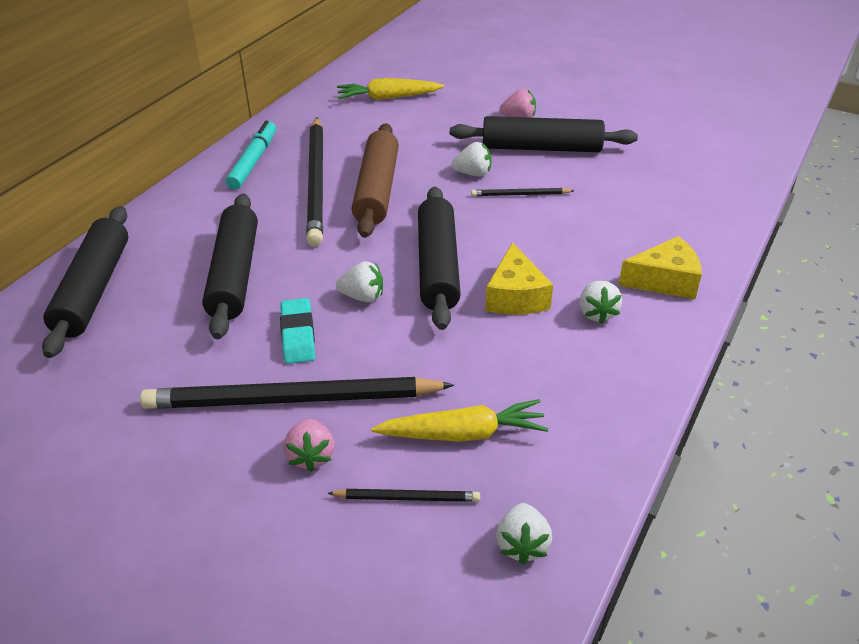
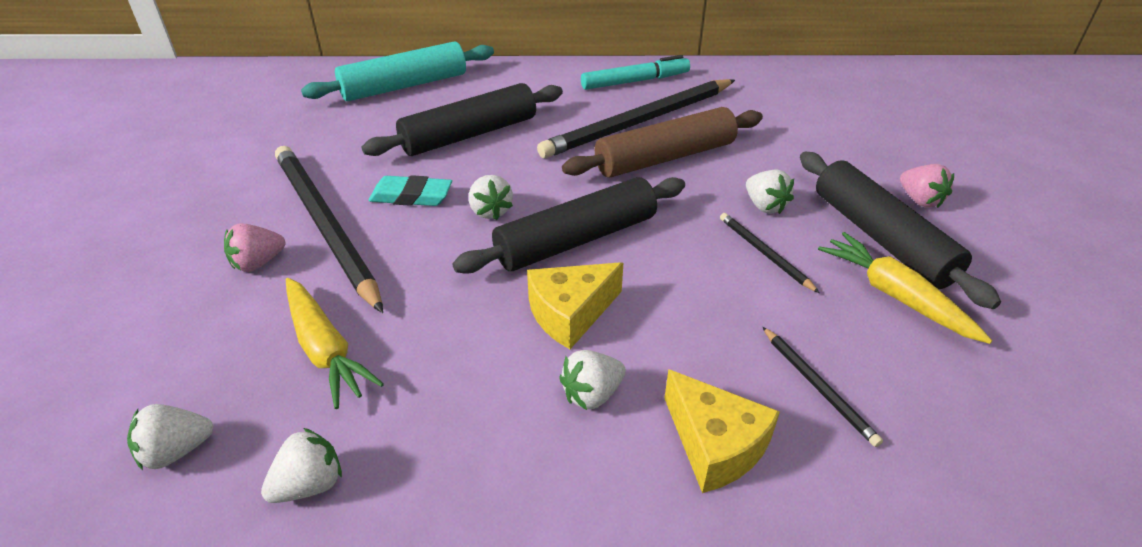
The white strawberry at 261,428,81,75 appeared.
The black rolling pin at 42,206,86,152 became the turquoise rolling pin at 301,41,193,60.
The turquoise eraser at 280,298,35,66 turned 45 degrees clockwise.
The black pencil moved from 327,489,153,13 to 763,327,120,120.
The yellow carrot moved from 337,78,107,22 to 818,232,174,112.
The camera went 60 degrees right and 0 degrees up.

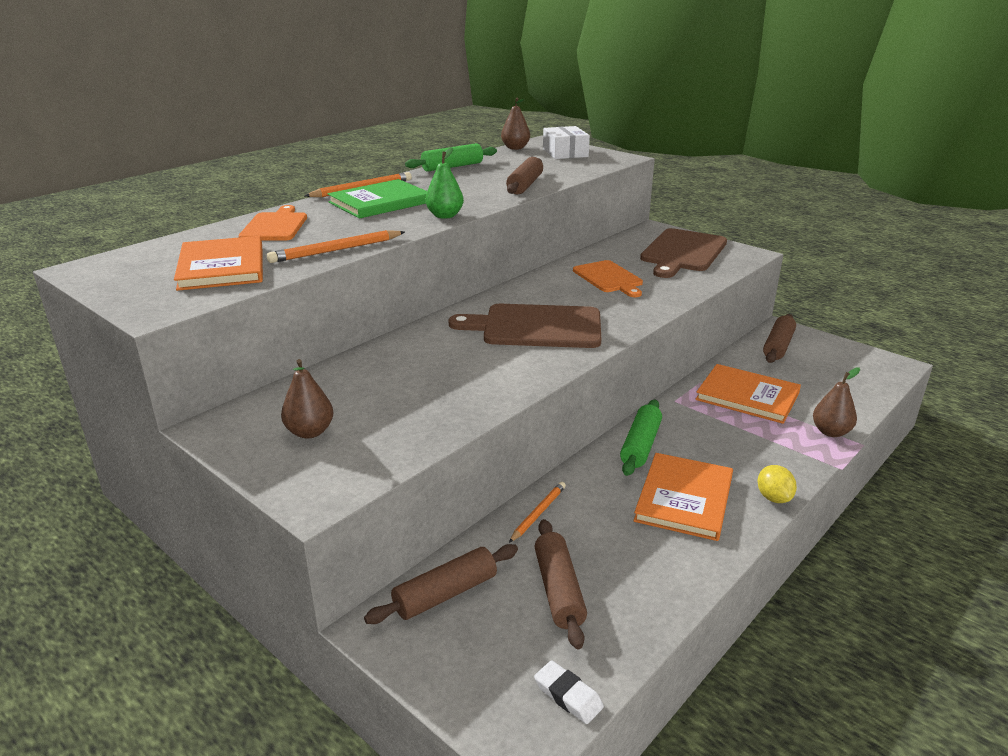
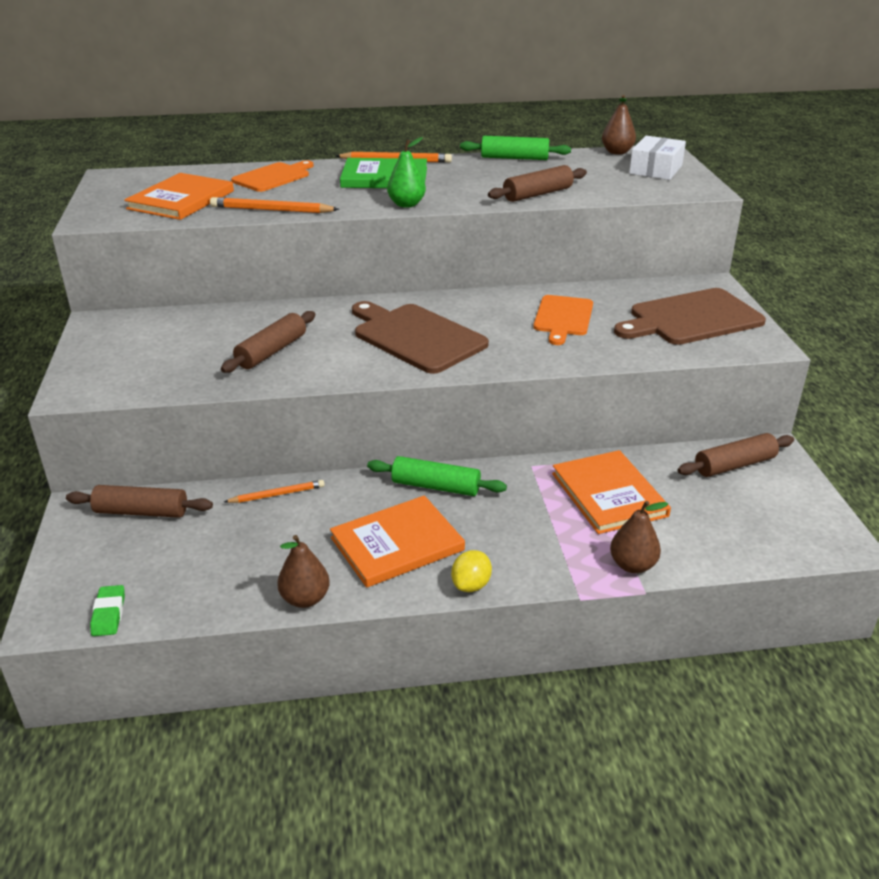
The white eraser at 534,660,70,64 became the green eraser at 90,585,35,51.
The brown rolling pin moved from 535,519,52,130 to 221,311,95,62.
The brown pear moved from 281,359,53,80 to 277,535,53,73.
The green rolling pin at 620,400,42,76 turned 45 degrees clockwise.
The camera went 40 degrees right and 5 degrees up.

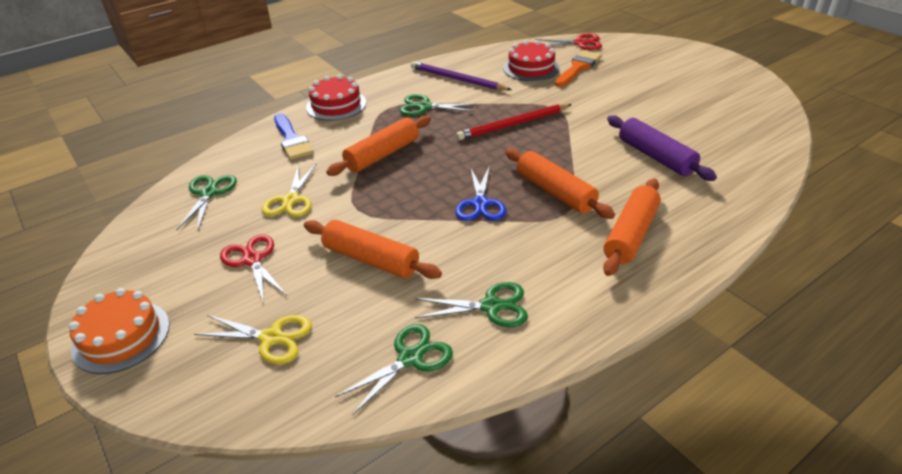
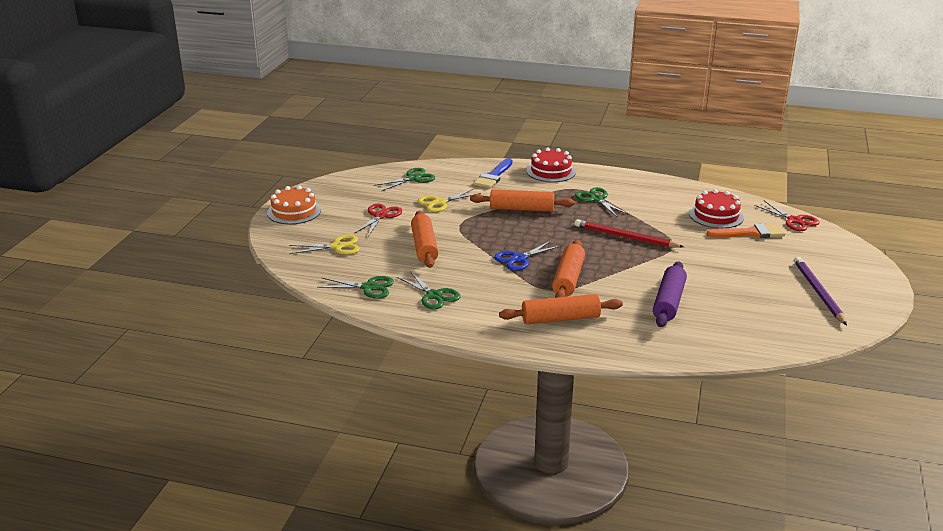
The yellow scissors at 194,315,118,49 turned 75 degrees counterclockwise.
The purple pencil moved from 411,61,101,30 to 794,257,53,68.
The camera went 50 degrees right and 10 degrees down.

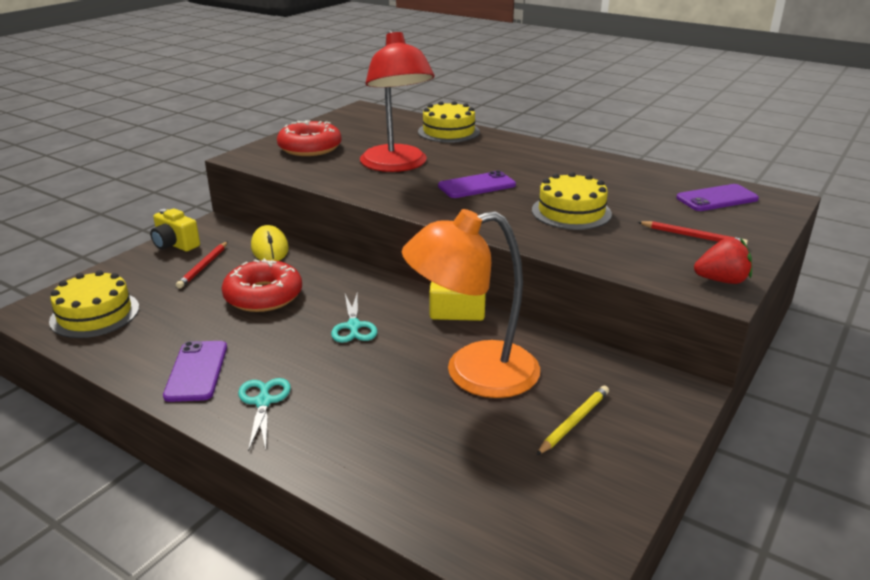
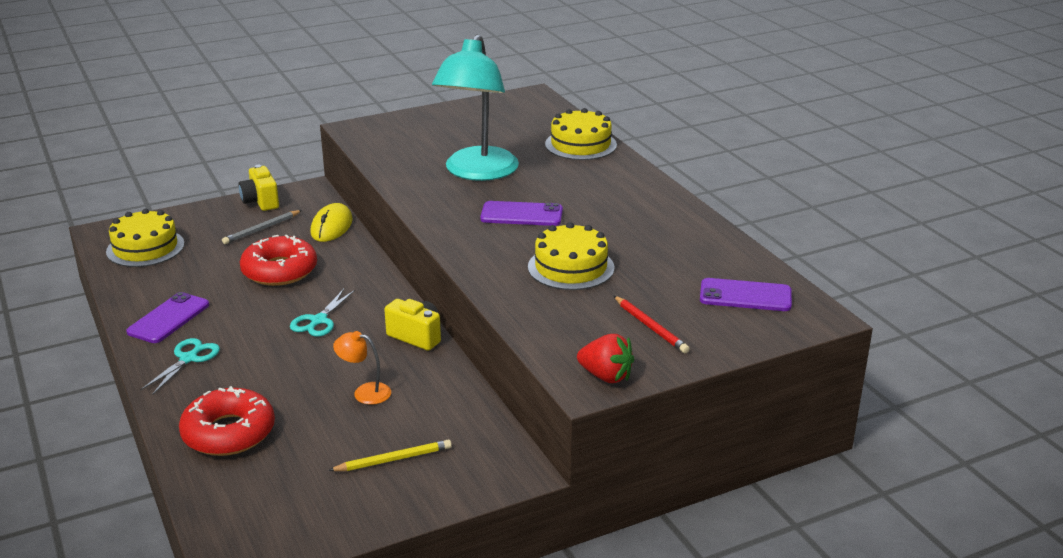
The red donut moved from 277,121,65,35 to 179,386,96,70.
The red pencil at 176,241,52,48 became the grey pencil at 222,210,80,34.
The orange lamp at 402,209,138,189 changed to 0.41 times the size.
The red lamp at 360,30,75,142 became the turquoise lamp at 432,34,87,147.
The camera went 30 degrees right and 0 degrees up.

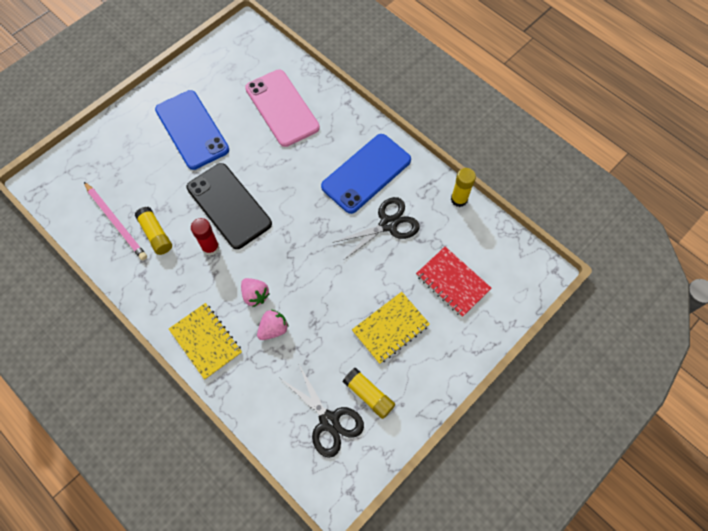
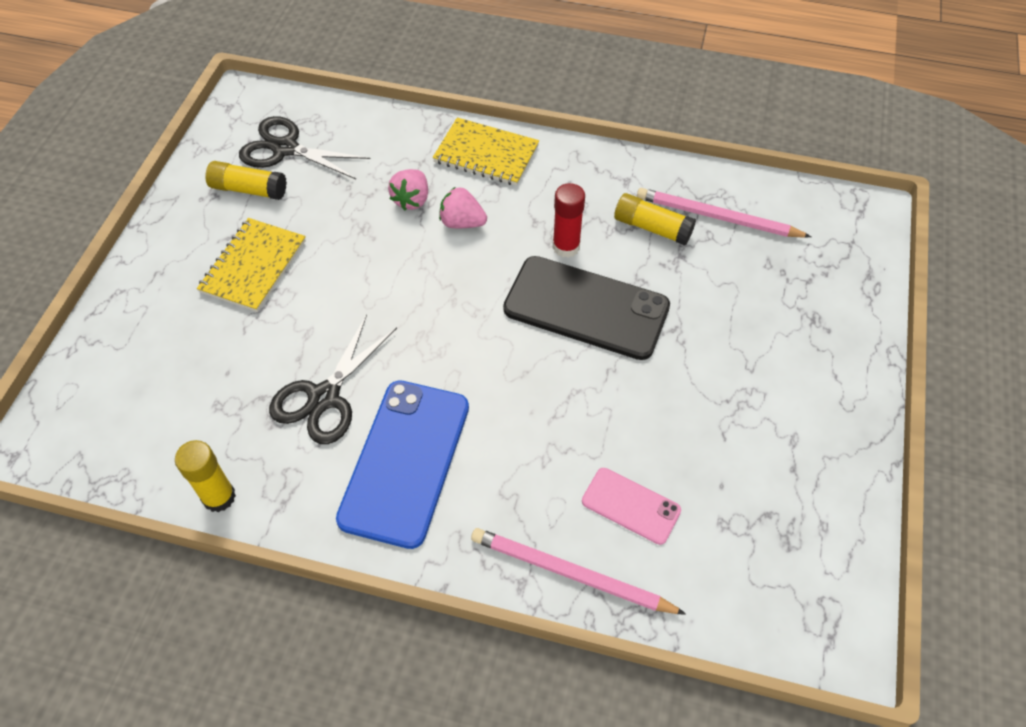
The pink pencil at 471,528,215,87 appeared.
The pink phone at 245,69,75,78 changed to 0.52 times the size.
The blue phone at 155,90,74,80 disappeared.
The red notebook at 416,247,76,70 disappeared.
The camera went 150 degrees right and 10 degrees down.

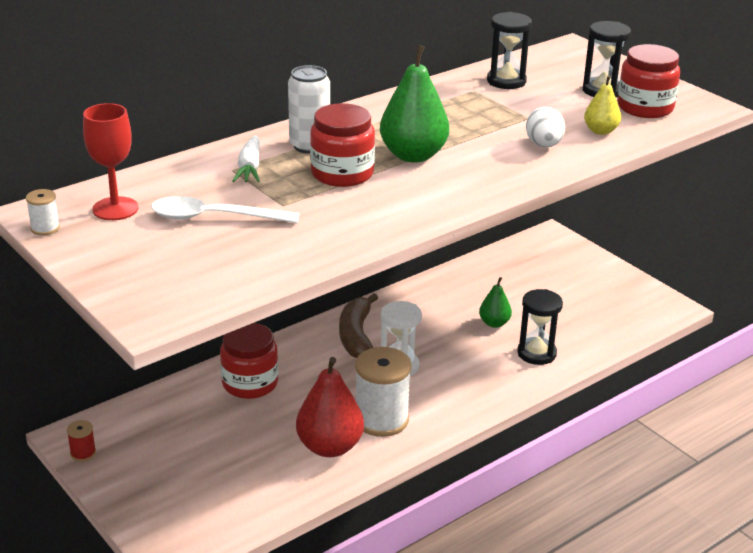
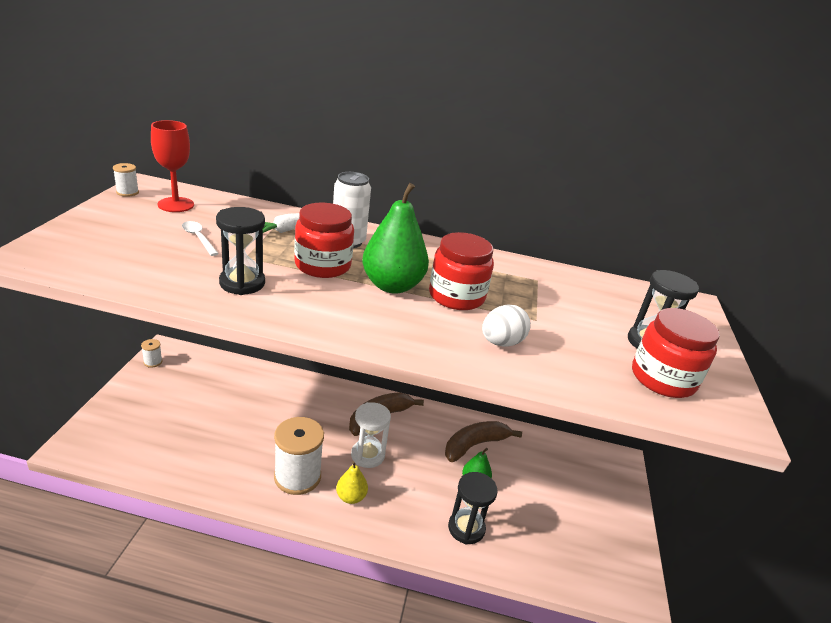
The red spool at 67,420,29,42 became the white spool at 141,339,21,29.
The white spoon at 151,196,149,27 changed to 0.58 times the size.
The black hourglass moved from 487,12,45,77 to 216,207,49,88.
The yellow pear moved from 584,75,37,60 to 336,461,32,43.
The red jar moved from 220,323,58,76 to 429,232,65,78.
The brown banana at 445,421,77,41 appeared.
The red pear at 296,357,68,100 disappeared.
The camera went 45 degrees right and 0 degrees up.

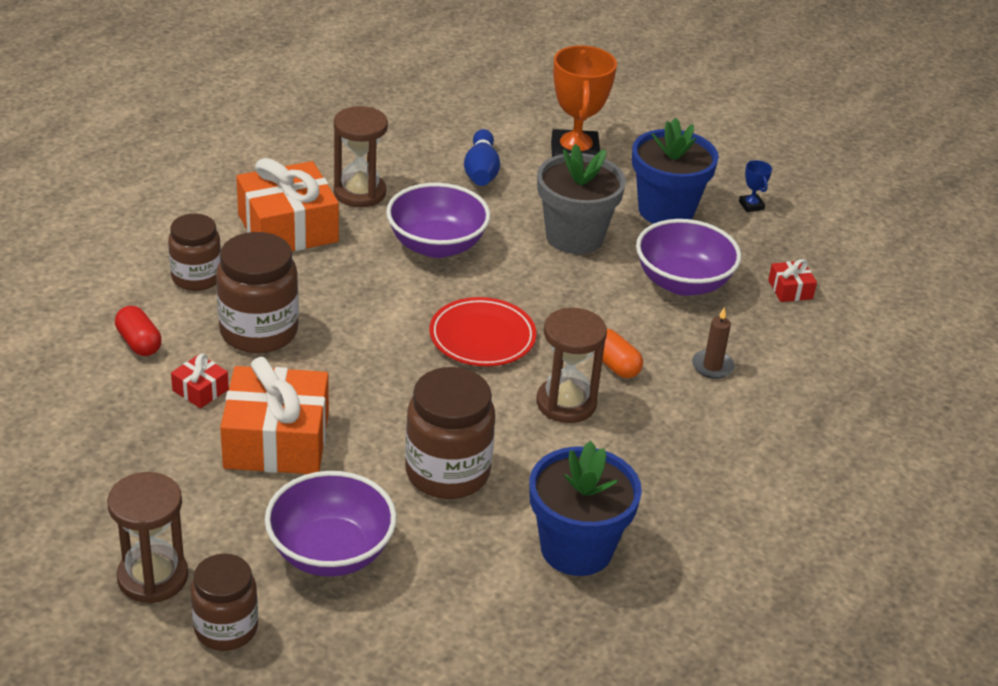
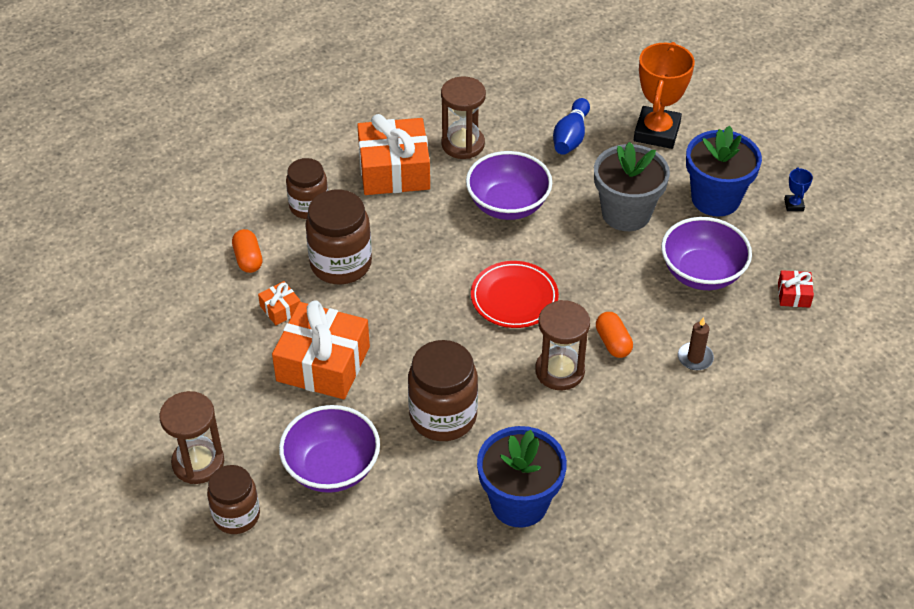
The red capsule at 115,306,47,50 became the orange capsule at 232,229,31,44.
The red gift at 171,354,58,54 became the orange gift at 258,281,43,44.
The camera went 20 degrees right and 10 degrees up.

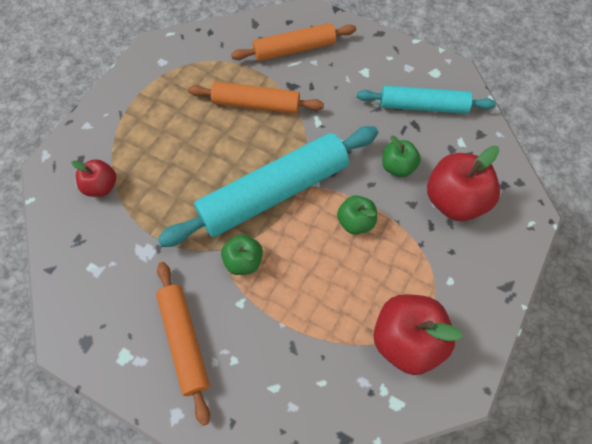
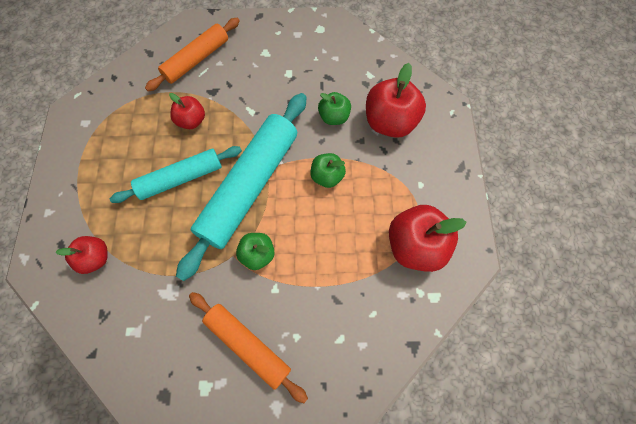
The turquoise rolling pin moved from 357,86,139,28 to 110,146,132,57.
The orange rolling pin at 188,82,136,32 was replaced by the red apple at 169,93,36,36.
The camera went 30 degrees left and 5 degrees up.

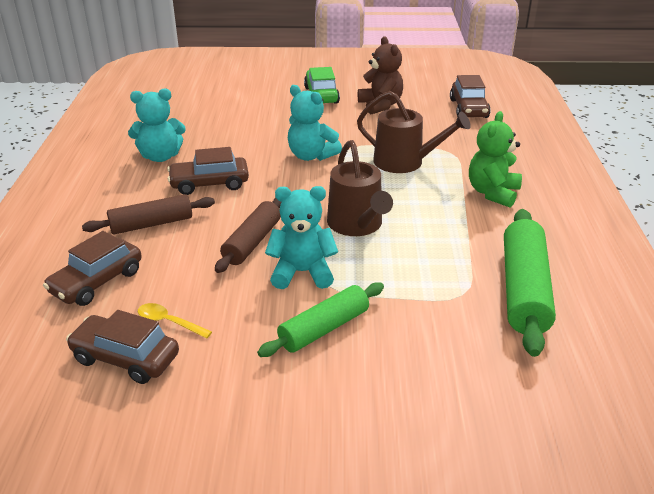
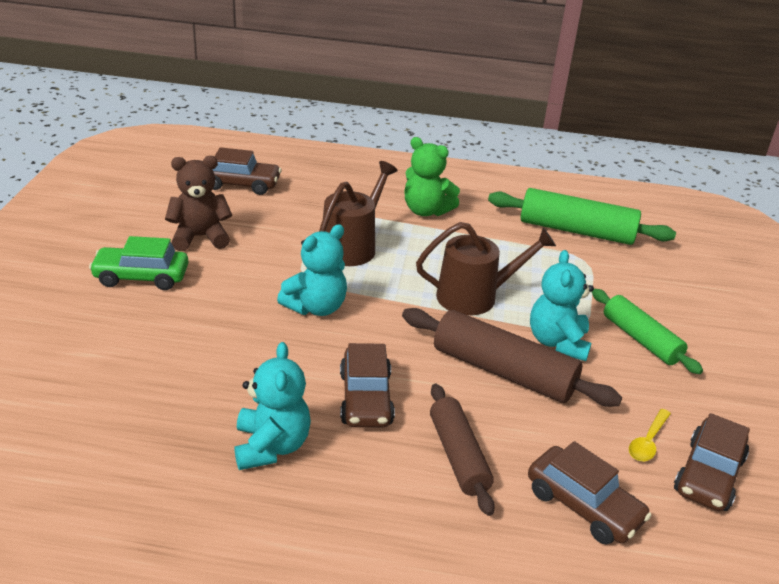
The brown rolling pin at 215,198,66,75 changed to 1.51 times the size.
The camera went 85 degrees left and 0 degrees up.

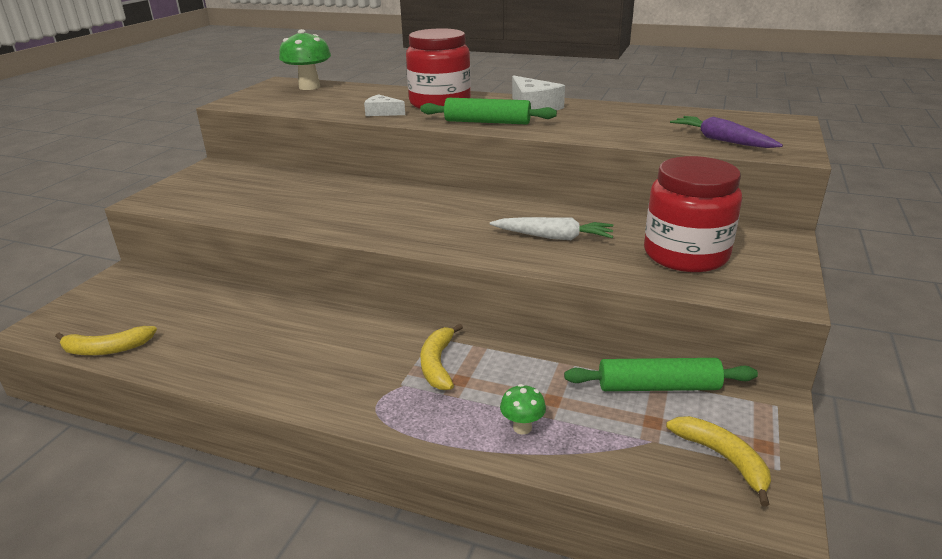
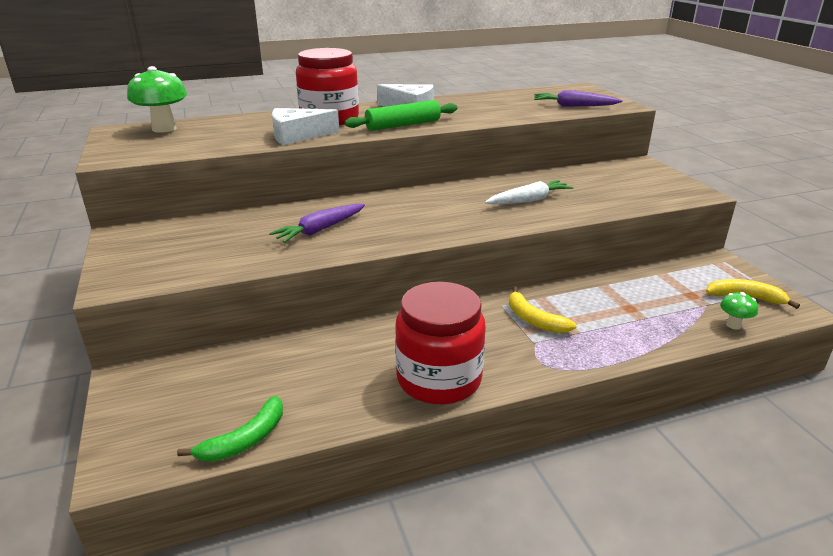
The yellow banana at 55,326,102,29 became the green banana at 177,396,106,66.
The purple carrot at 269,204,96,39 appeared.
The white cheese at 364,94,41,22 changed to 1.66 times the size.
The red jar moved from 644,156,98,116 to 395,282,91,122.
The green mushroom moved from 500,384,46,50 to 720,292,38,37.
The green rolling pin at 564,358,194,33 disappeared.
The camera went 40 degrees left and 0 degrees up.

